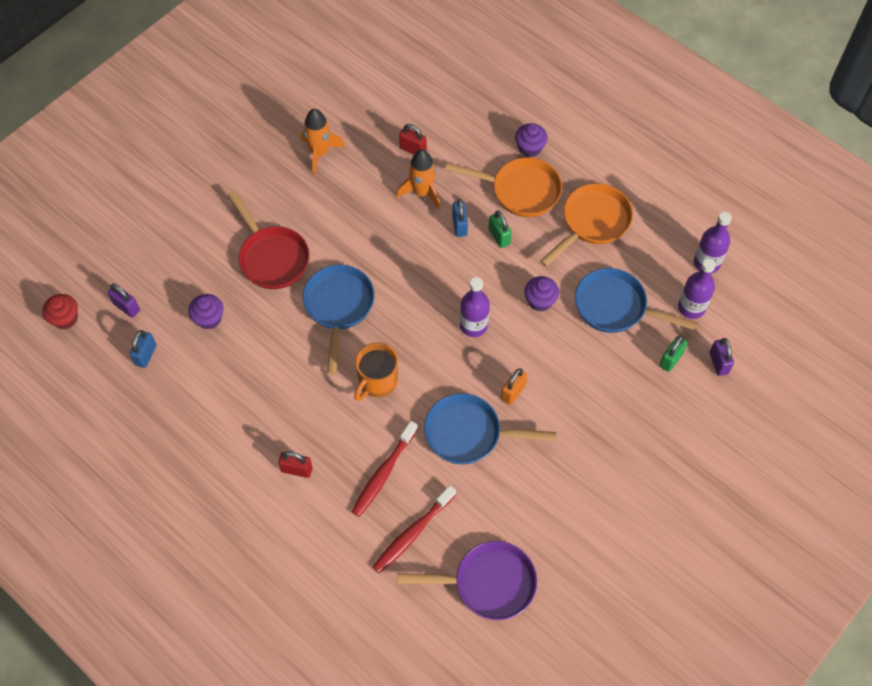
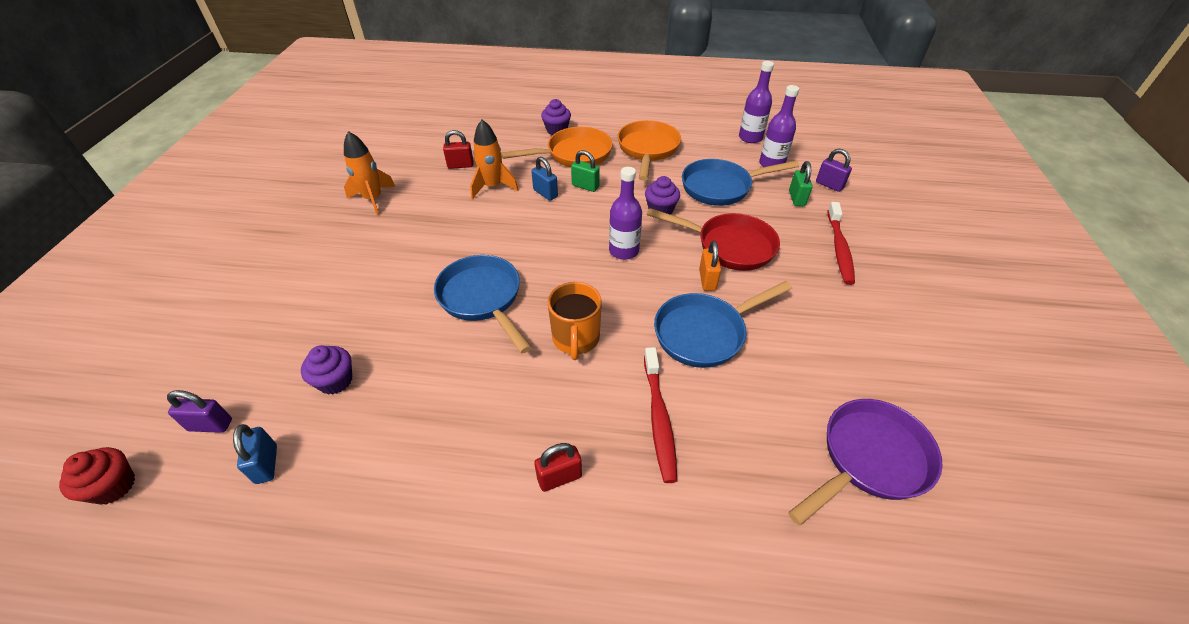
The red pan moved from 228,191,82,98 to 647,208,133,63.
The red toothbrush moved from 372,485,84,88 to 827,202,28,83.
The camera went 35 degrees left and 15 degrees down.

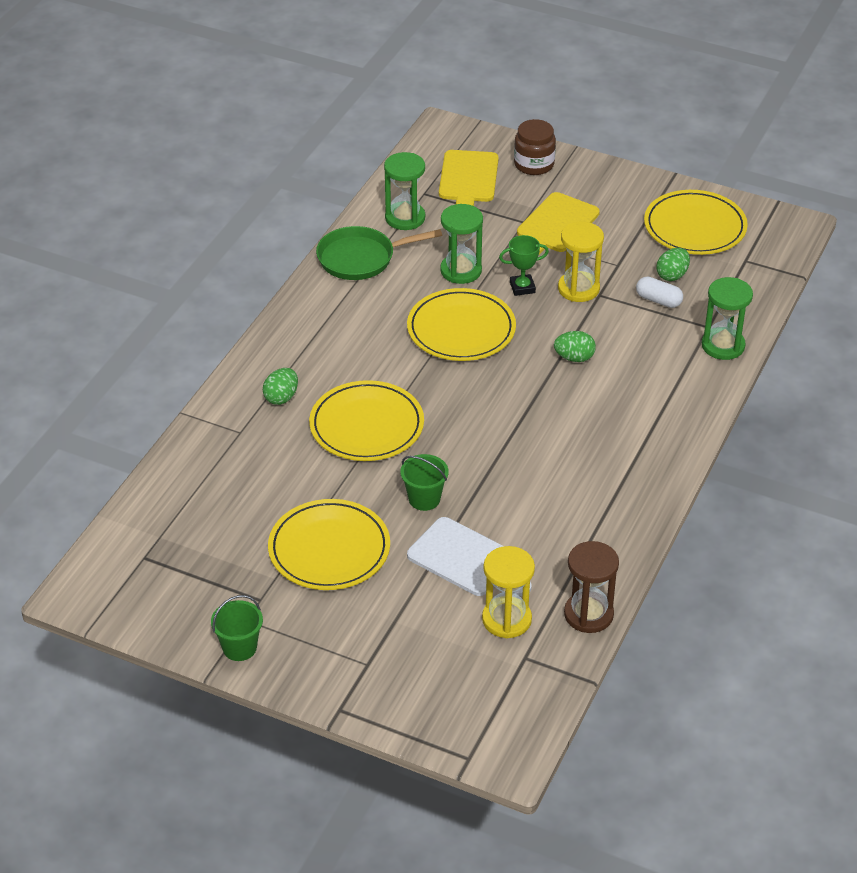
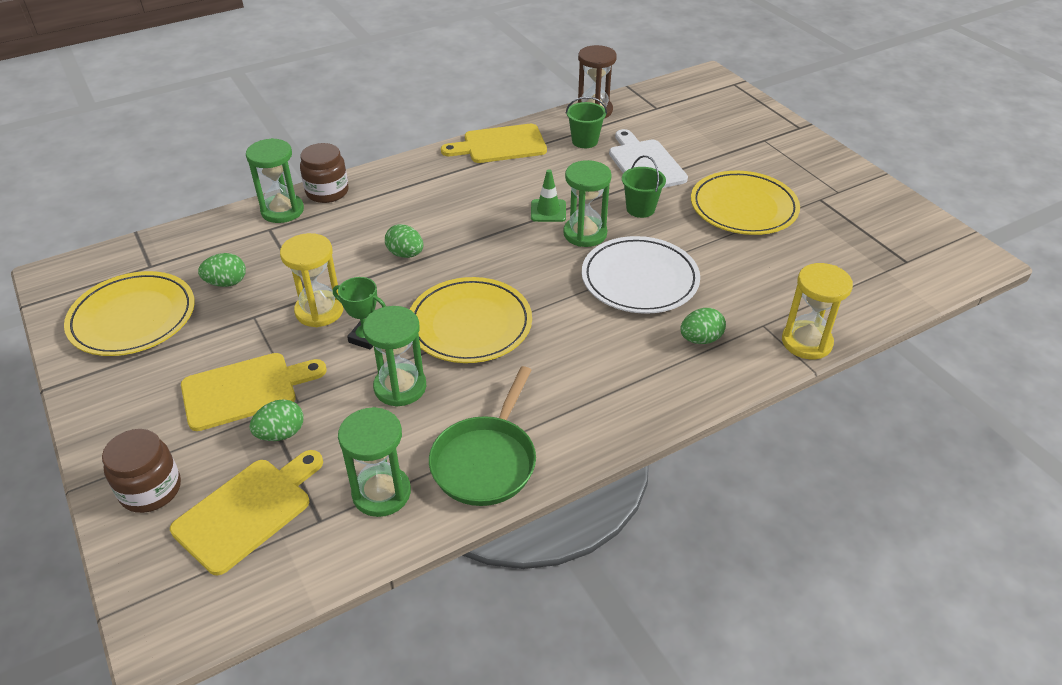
The green egg at 249,399,55,42 appeared.
The brown jar at 300,143,49,60 appeared.
The green pan at 316,226,126,54 turned 90 degrees clockwise.
The yellow cutting board at 441,124,106,39 appeared.
The green traffic cone at 531,169,35,53 appeared.
The green hourglass at 563,160,49,87 appeared.
The green bucket moved from 211,595,52,66 to 566,96,41,52.
The yellow plate at 309,380,115,81 became the white plate at 582,236,118,78.
The yellow hourglass moved from 482,546,53,92 to 782,263,71,96.
The white capsule at 636,276,47,32 disappeared.
The camera went 145 degrees left and 0 degrees up.

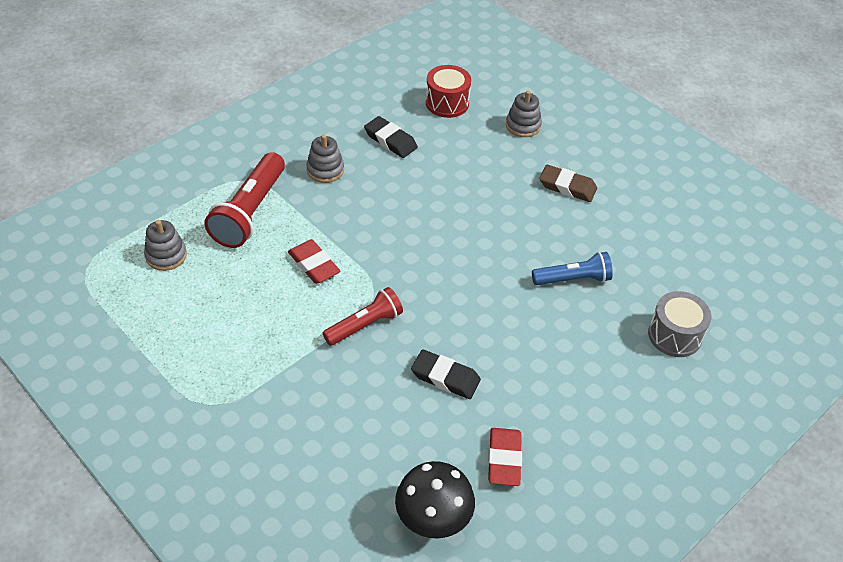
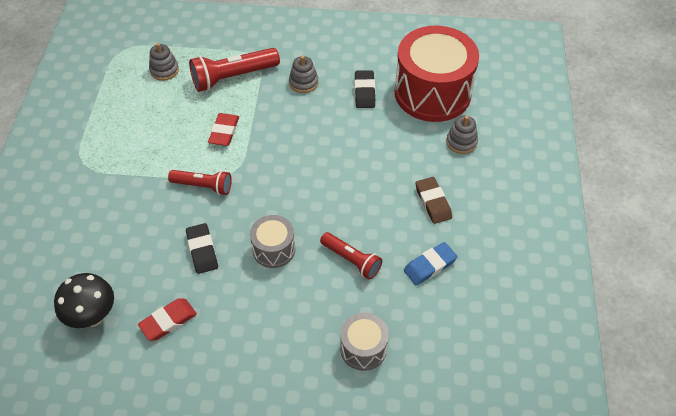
The grey drum at 250,215,45,53 appeared.
The blue flashlight at 532,252,81,33 became the red flashlight at 320,232,62,48.
The red drum at 426,65,45,53 changed to 2.07 times the size.
The blue eraser at 404,242,54,43 appeared.
The camera went 50 degrees right and 5 degrees up.

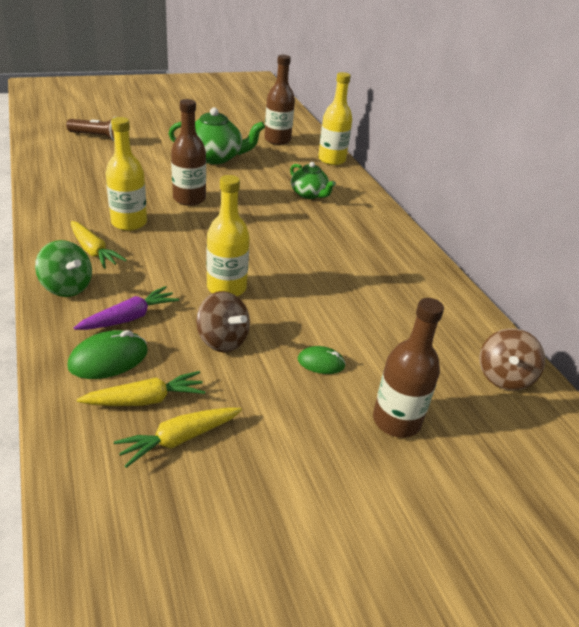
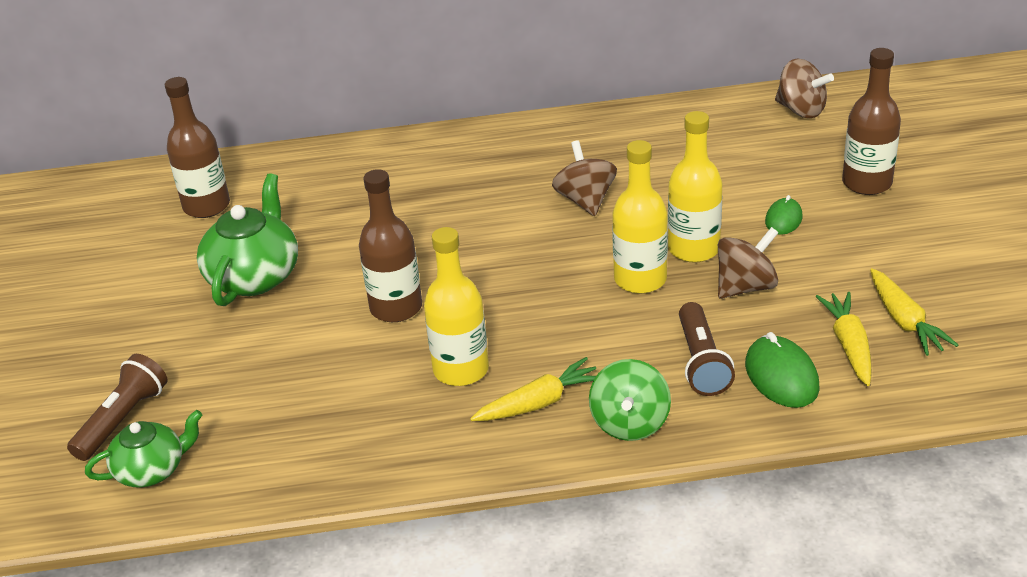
The green teapot moved from 290,162,46,37 to 85,410,117,77.
The brown spinning top at 552,140,65,76 appeared.
The green spinning top at 35,240,57,57 turned 135 degrees clockwise.
The yellow bottle moved from 318,72,34,93 to 668,111,54,152.
The purple carrot at 74,286,105,44 was replaced by the brown flashlight at 679,302,56,94.
The camera went 70 degrees left and 0 degrees up.

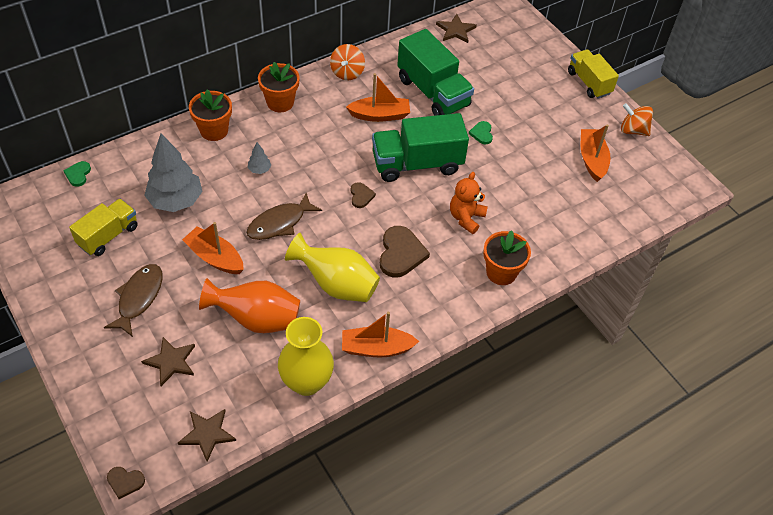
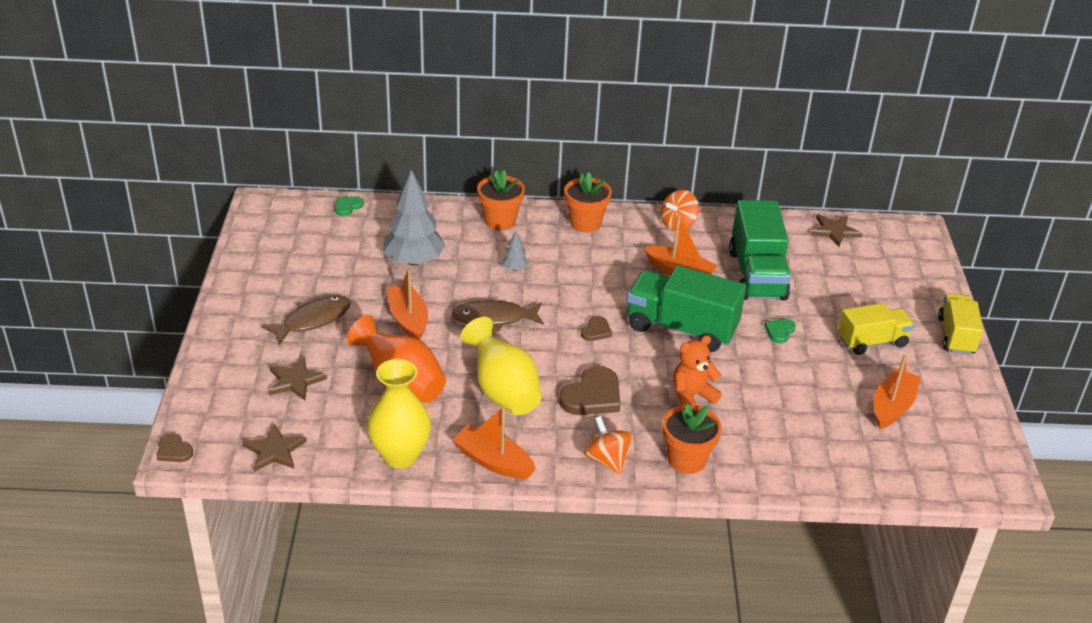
The orange spinning top moved from 621,103,32,33 to 584,416,49,58.
The yellow truck moved from 69,199,69,57 to 838,303,76,52.
The camera went 35 degrees right and 15 degrees down.

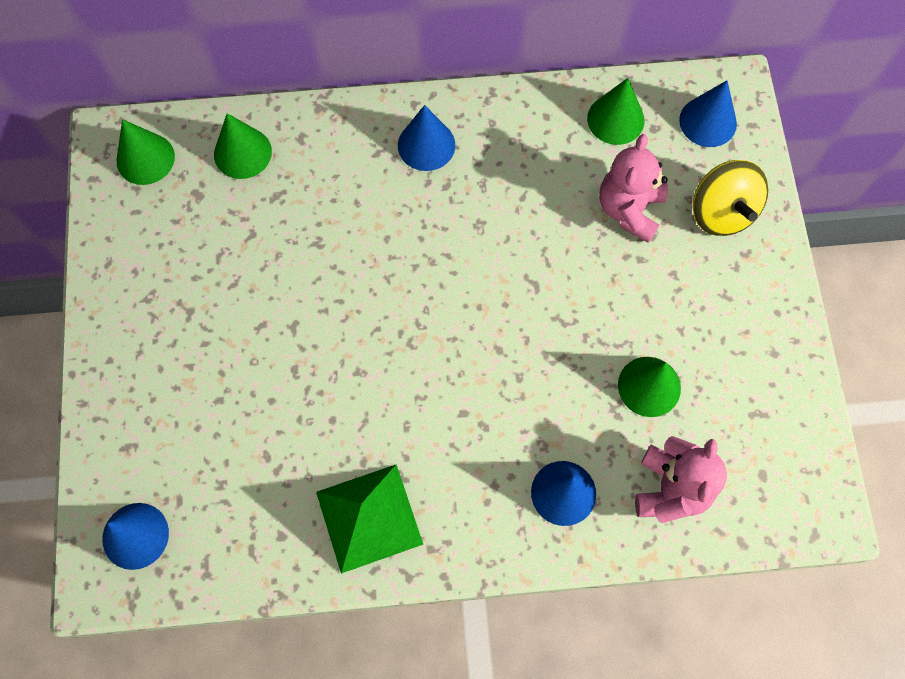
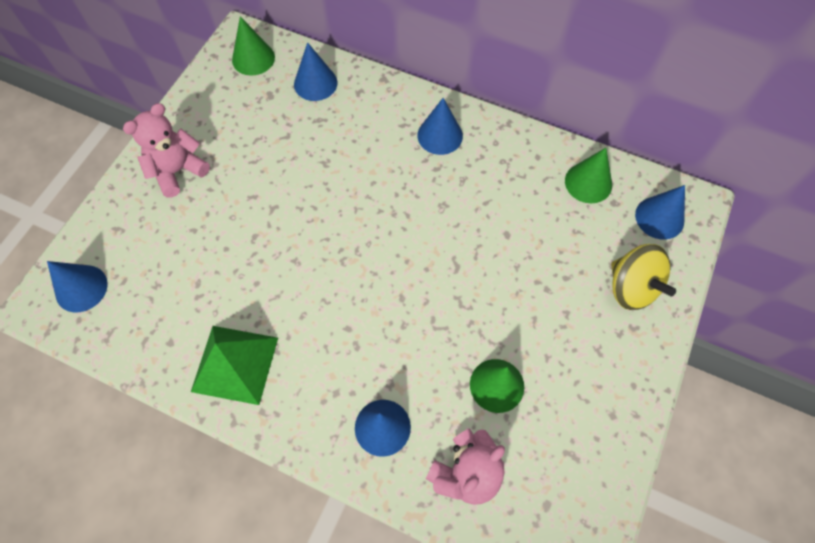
The pink teddy bear moved from 599,134,69,109 to 123,103,87,94.
The green cone at 214,113,58,66 became the blue cone at 294,42,44,59.
The yellow spinning top at 692,160,76,76 turned 45 degrees counterclockwise.
The camera went 30 degrees right and 5 degrees down.

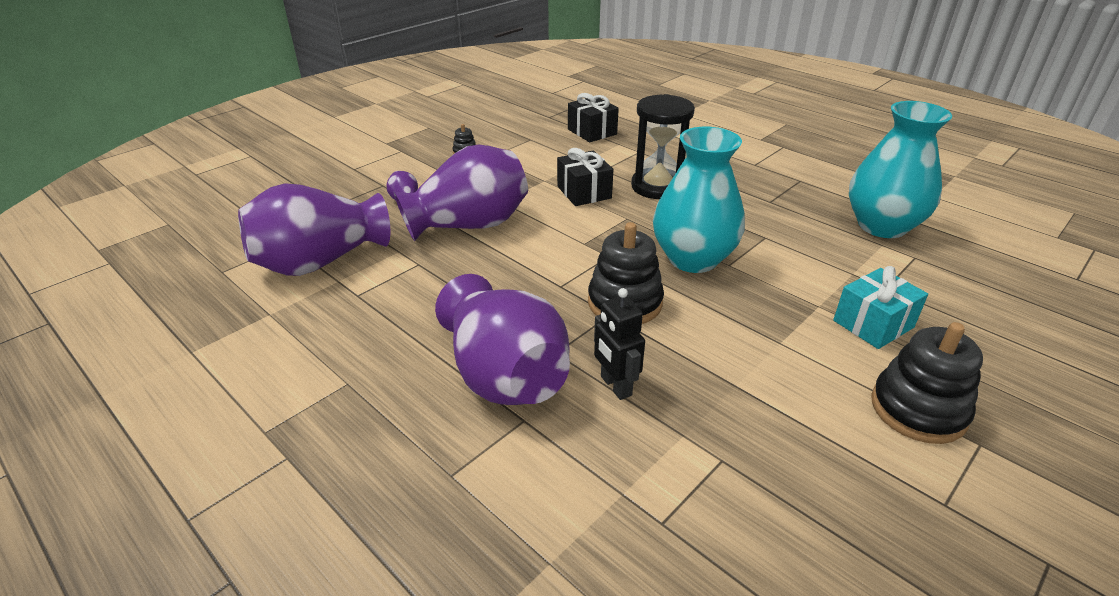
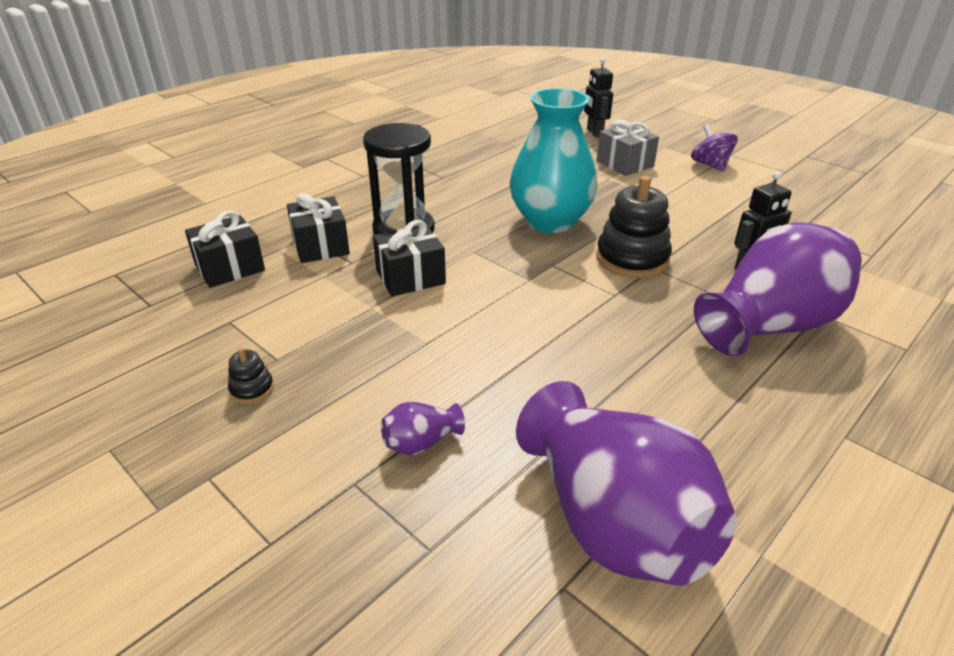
The black gift at 287,193,63,70 appeared.
The black robot at 584,58,29,79 appeared.
The turquoise gift at 833,266,95,83 became the grey gift at 596,120,63,56.
The black stacking toy at 871,322,112,122 was replaced by the purple spinning top at 691,124,47,47.
The purple vase at 393,145,135,96 disappeared.
The turquoise vase at 849,101,103,137 disappeared.
The camera went 90 degrees left and 0 degrees up.

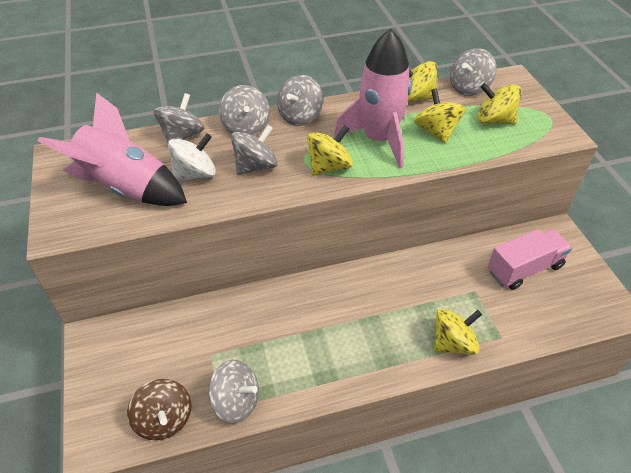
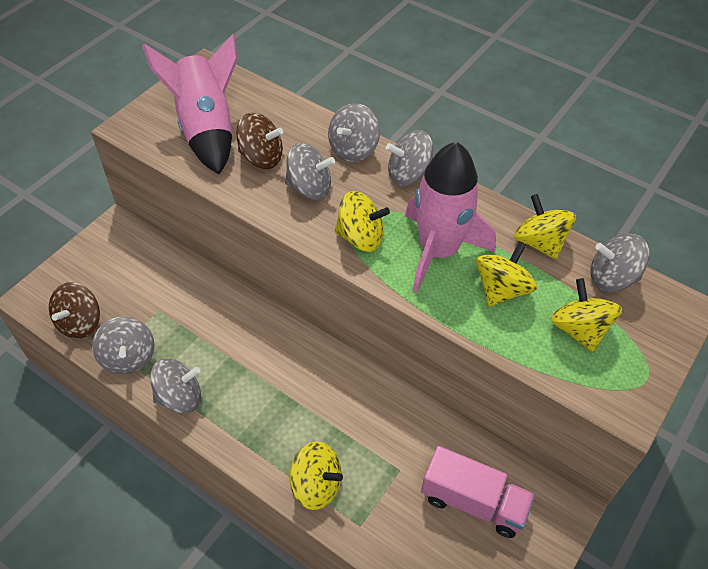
The grey spinning top moved from 154,93,50,49 to 150,358,51,56.
The white spinning top at 168,133,48,49 became the brown spinning top at 236,113,47,56.
The camera went 50 degrees right and 5 degrees up.

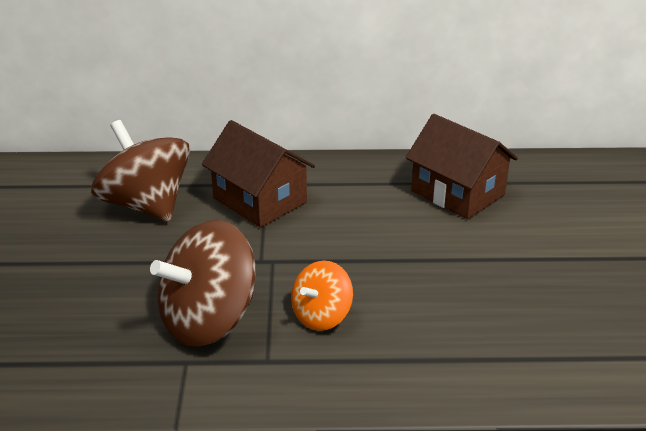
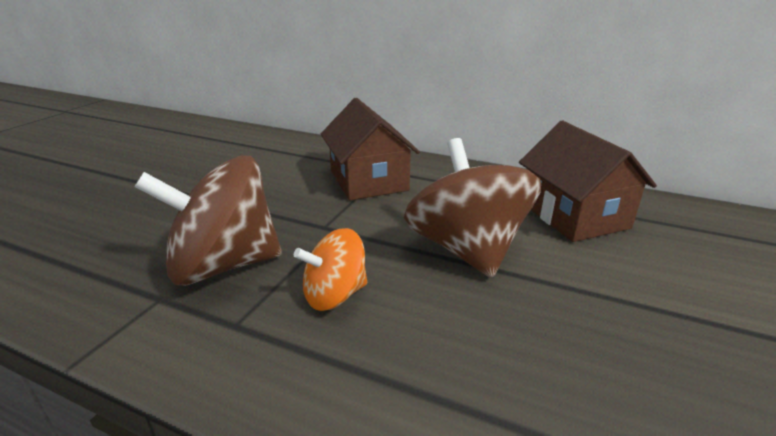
The brown spinning top moved from 91,120,99,102 to 404,138,137,140.
The camera went 25 degrees right and 5 degrees down.

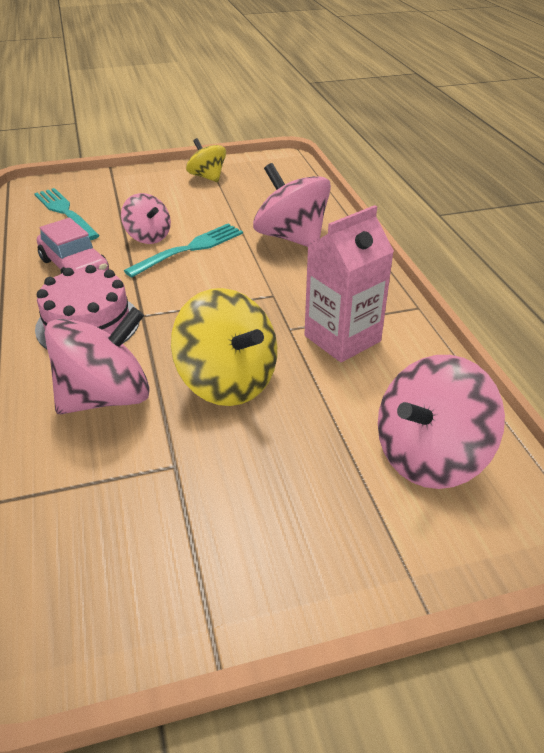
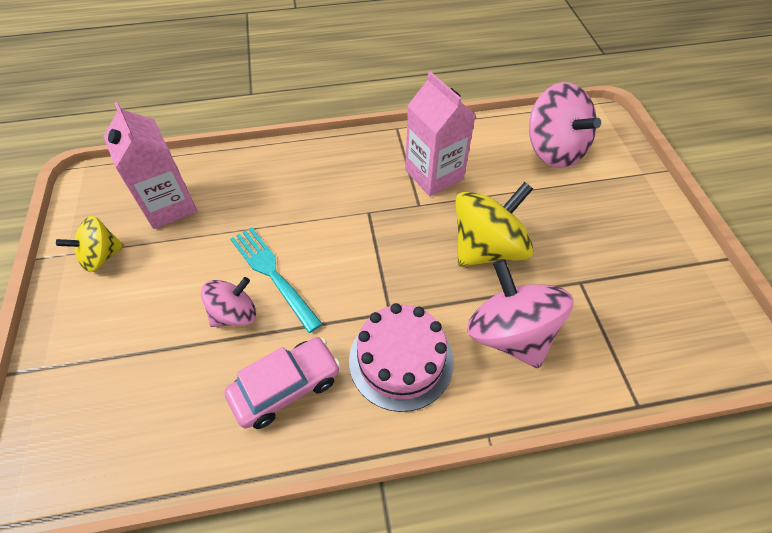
The pink carton at 103,102,95,127 appeared.
The turquoise fork at 34,188,66,52 disappeared.
The pink spinning top at 253,163,78,84 disappeared.
The camera went 85 degrees left and 15 degrees up.

